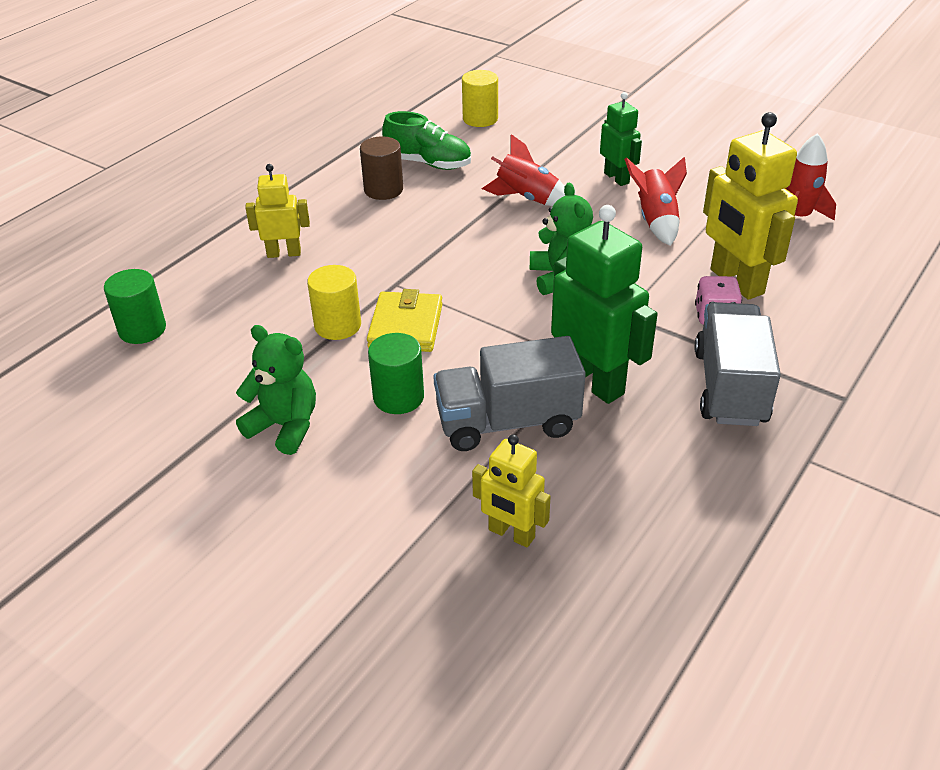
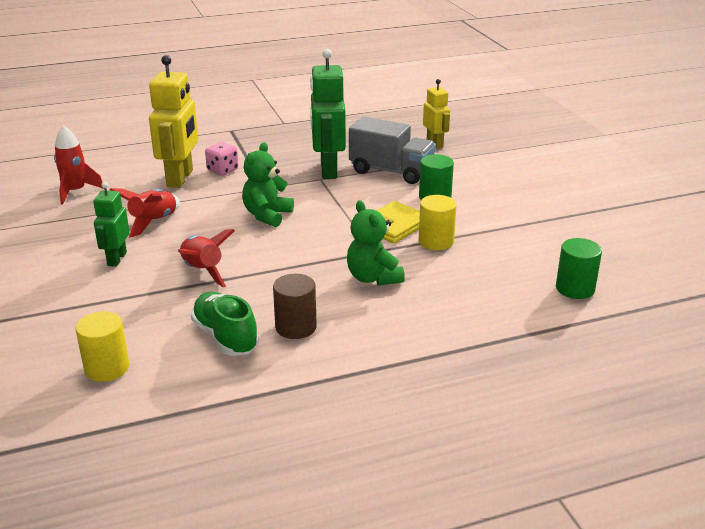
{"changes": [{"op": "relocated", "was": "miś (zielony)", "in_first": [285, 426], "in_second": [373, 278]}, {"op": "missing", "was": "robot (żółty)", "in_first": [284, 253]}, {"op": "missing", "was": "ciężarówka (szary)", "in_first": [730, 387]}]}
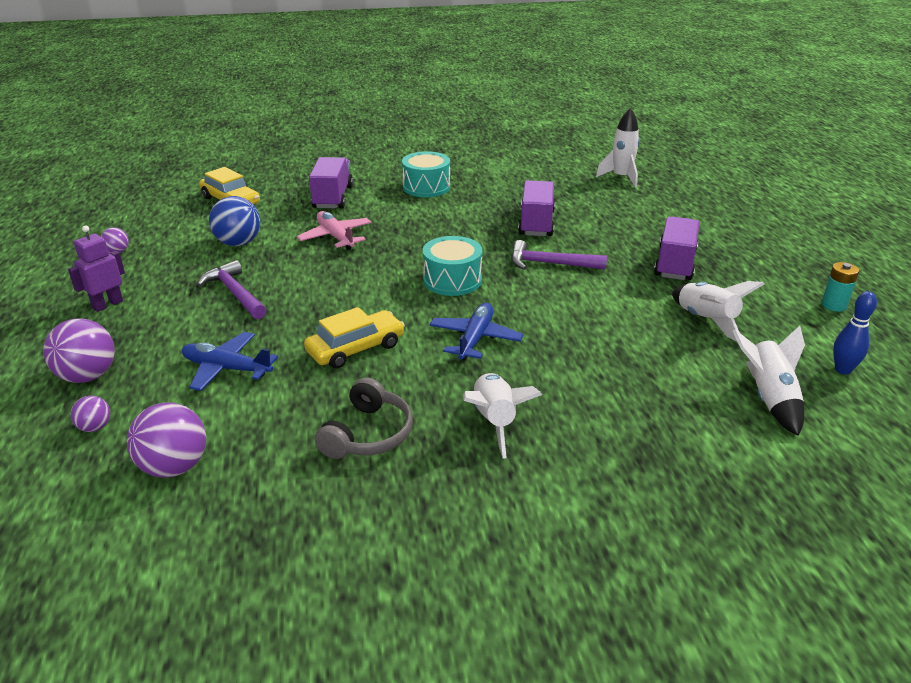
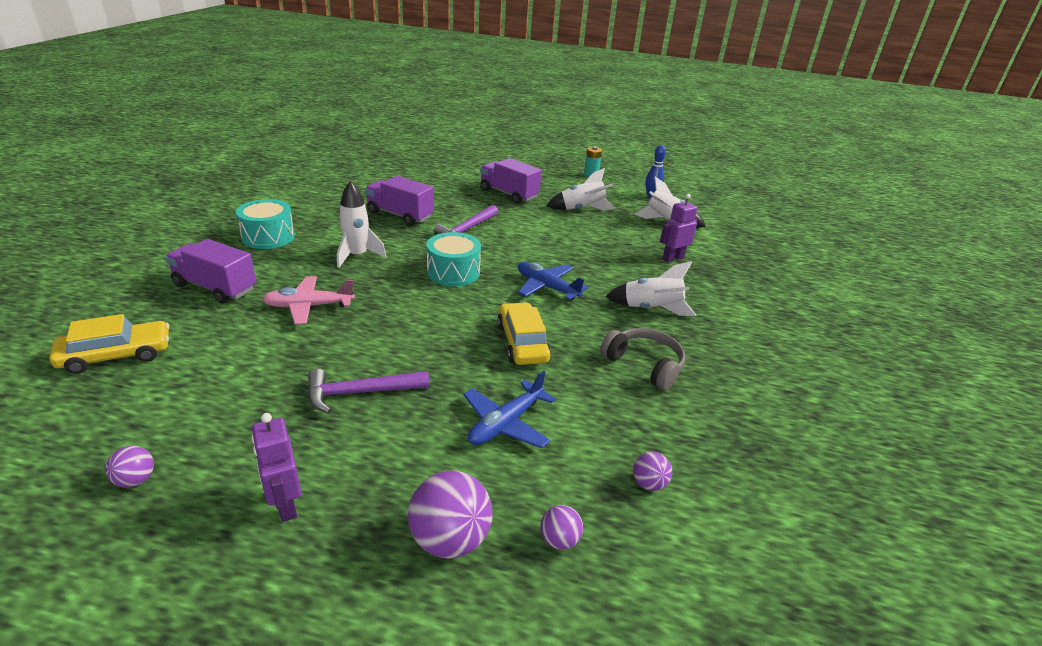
{"changes": [{"op": "relocated", "was": "rakieta (biały)", "in_first": [621, 178], "in_second": [357, 256]}, {"op": "size", "was": "piłka (fioletowy)", "in_first": [174, 467], "in_second": [649, 484], "ratio": 0.52}, {"op": "appeared", "now": "robot (fioletowy)", "in_second": [672, 258]}, {"op": "missing", "was": "piłka (niebieski)", "in_first": [238, 243]}]}
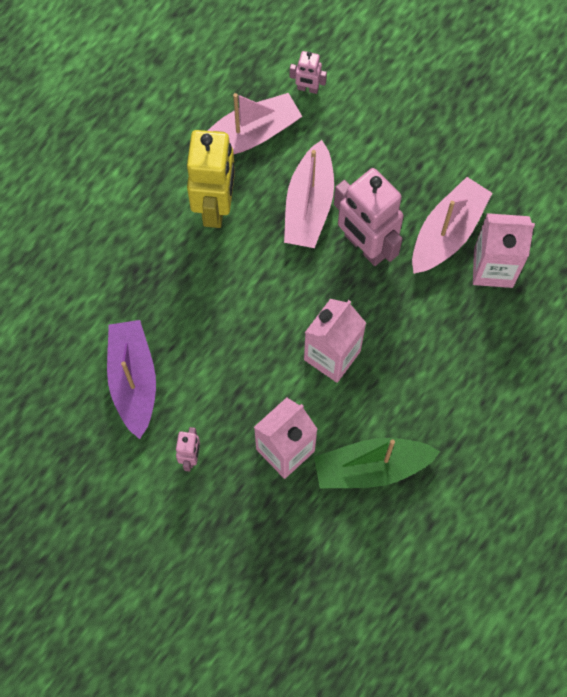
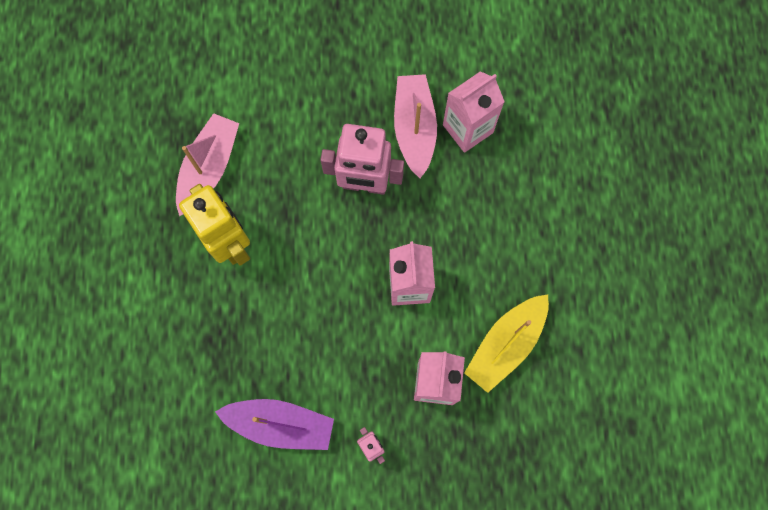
{"changes": [{"op": "spun", "was": "łódka (fioletowy)", "in_first": [133, 380], "in_second": [280, 424], "clockwise": 150}, {"op": "colour", "was": "łódka (zielony)", "now": "łódka (żółty)", "in_first": [371, 467], "in_second": [506, 344]}, {"op": "missing", "was": "łódka (różowy)", "in_first": [309, 205]}, {"op": "missing", "was": "robot (różowy)", "in_first": [307, 88]}]}
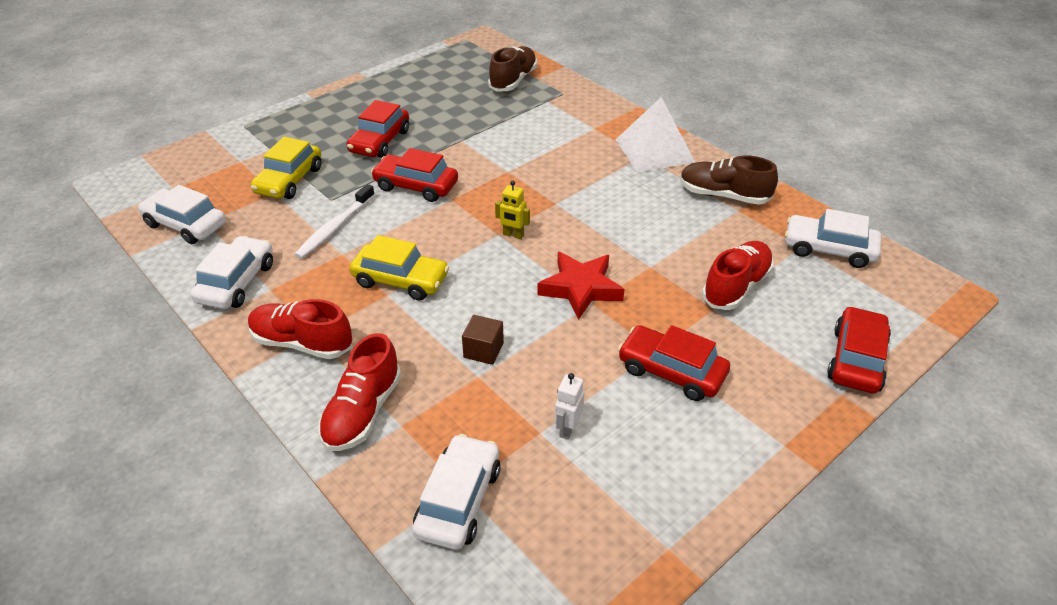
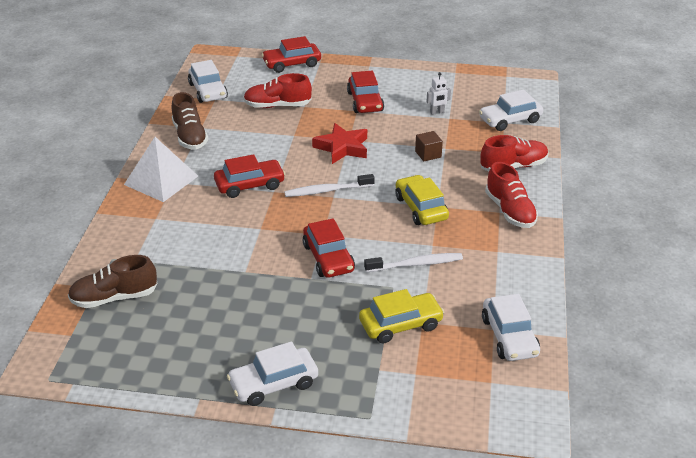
{"changes": [{"op": "relocated", "was": "samochód (czerwony)", "in_first": [380, 141], "in_second": [250, 185]}, {"op": "relocated", "was": "samochód (biały)", "in_first": [236, 282], "in_second": [273, 384]}, {"op": "exchanged", "was": "robot (żółty)", "now": "szczoteczka do zębów (biały)", "in_first": [513, 235], "in_second": [327, 190]}]}
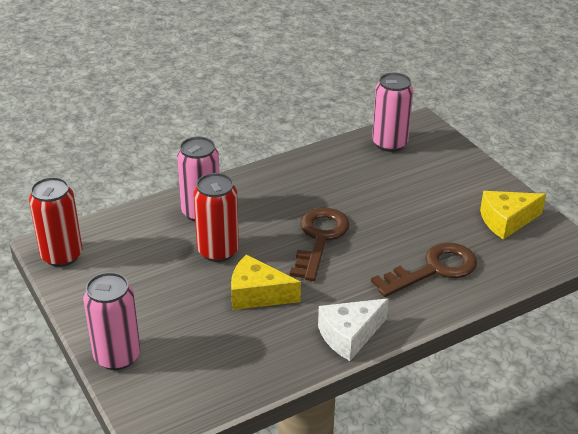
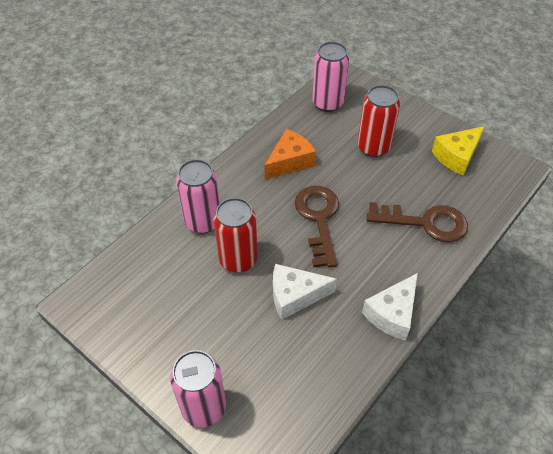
{"changes": [{"op": "appeared", "now": "ser (pomarańczowy)", "in_second": [290, 161]}, {"op": "colour", "was": "ser (żółty)", "now": "ser (biały)", "in_first": [257, 294], "in_second": [295, 296]}, {"op": "relocated", "was": "puszka (czerwony)", "in_first": [62, 256], "in_second": [373, 147]}, {"op": "spun", "was": "klucz (brązowy)", "in_first": [433, 269], "in_second": [425, 223], "clockwise": 60}]}
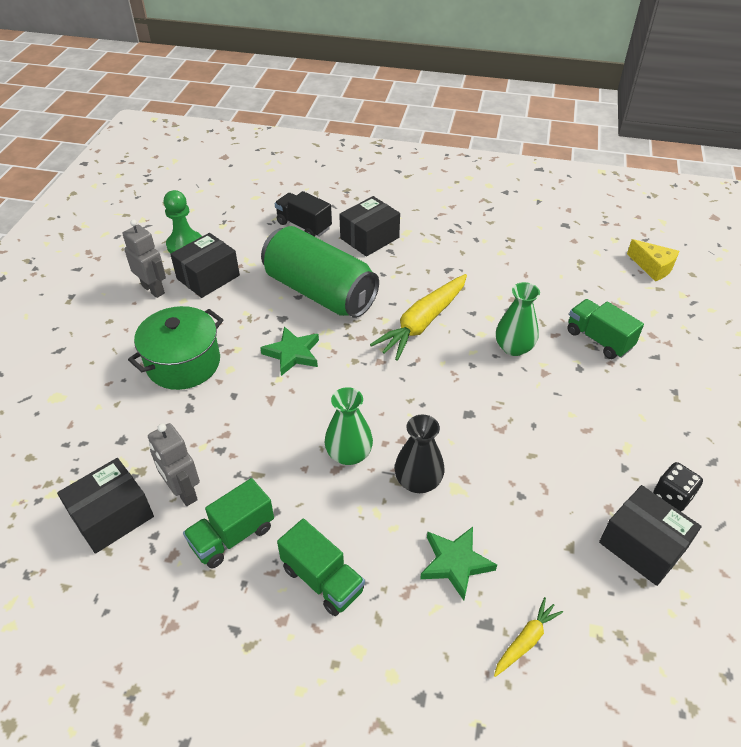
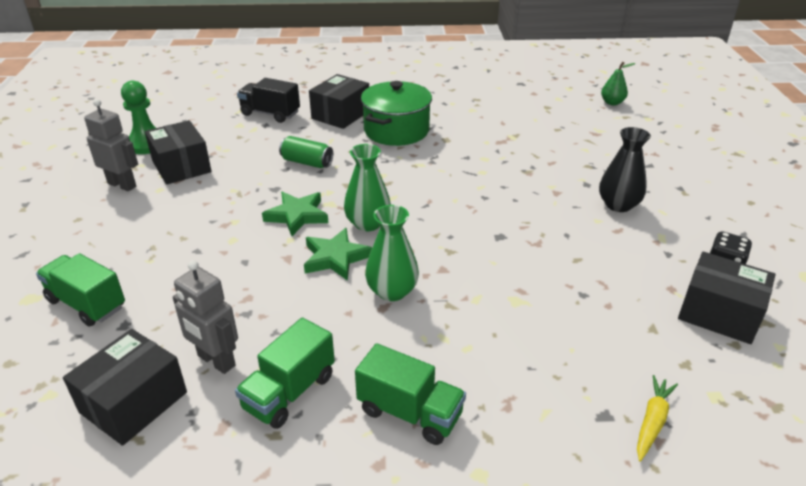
{"changes": [{"op": "relocated", "was": "ciężarówka (zielony)", "in_first": [598, 339], "in_second": [86, 304]}, {"op": "spun", "was": "pudełko (czarny)", "in_first": [208, 277], "in_second": [181, 166], "clockwise": -60}, {"op": "size", "was": "puszka (zielony)", "in_first": [320, 292], "in_second": [307, 162], "ratio": 0.42}, {"op": "relocated", "was": "gwiazda (zielony)", "in_first": [455, 563], "in_second": [335, 258]}, {"op": "relocated", "was": "wazon (zielony)", "in_first": [514, 347], "in_second": [368, 223]}, {"op": "relocated", "was": "garnek (zielony)", "in_first": [183, 363], "in_second": [396, 130]}, {"op": "relocated", "was": "wazon (czarny)", "in_first": [418, 481], "in_second": [618, 205]}, {"op": "exchanged", "was": "ser (żółty)", "now": "gruszka (zielony)", "in_first": [653, 267], "in_second": [612, 103]}, {"op": "missing", "was": "marchewka (żółty)", "in_first": [422, 323]}]}
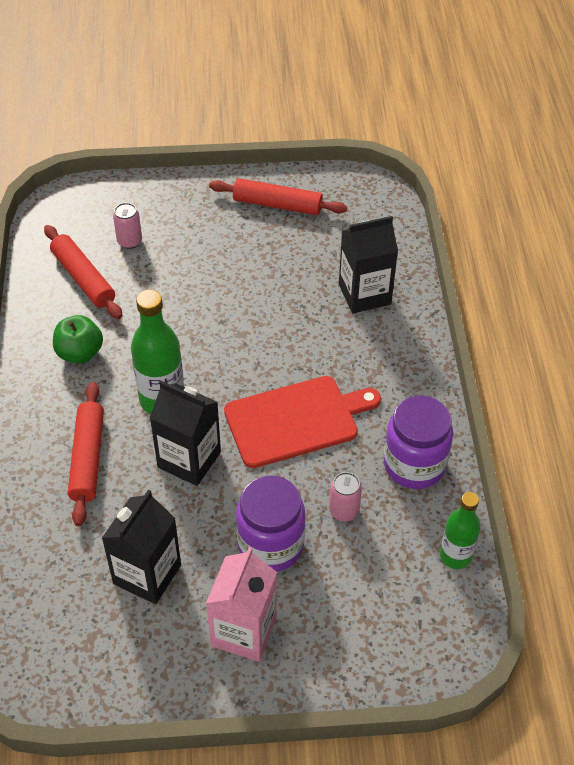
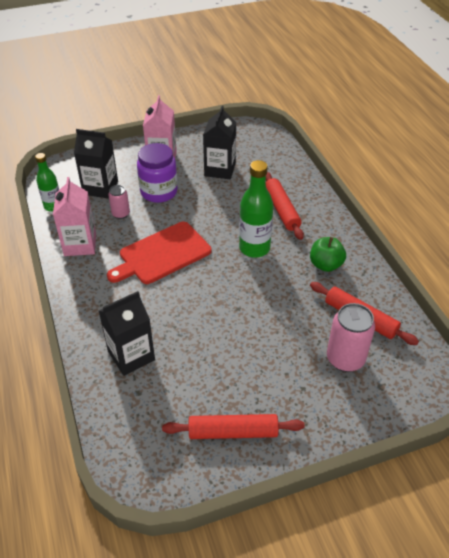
{"changes": [{"op": "exchanged", "was": "słoik (fioletowy)", "now": "karton mleka (różowy)", "in_first": [414, 465], "in_second": [80, 244]}, {"op": "relocated", "was": "karton mleka (czarny)", "in_first": [189, 460], "in_second": [100, 188]}, {"op": "size", "was": "puszka (różowy)", "in_first": [129, 241], "in_second": [345, 359], "ratio": 1.75}]}
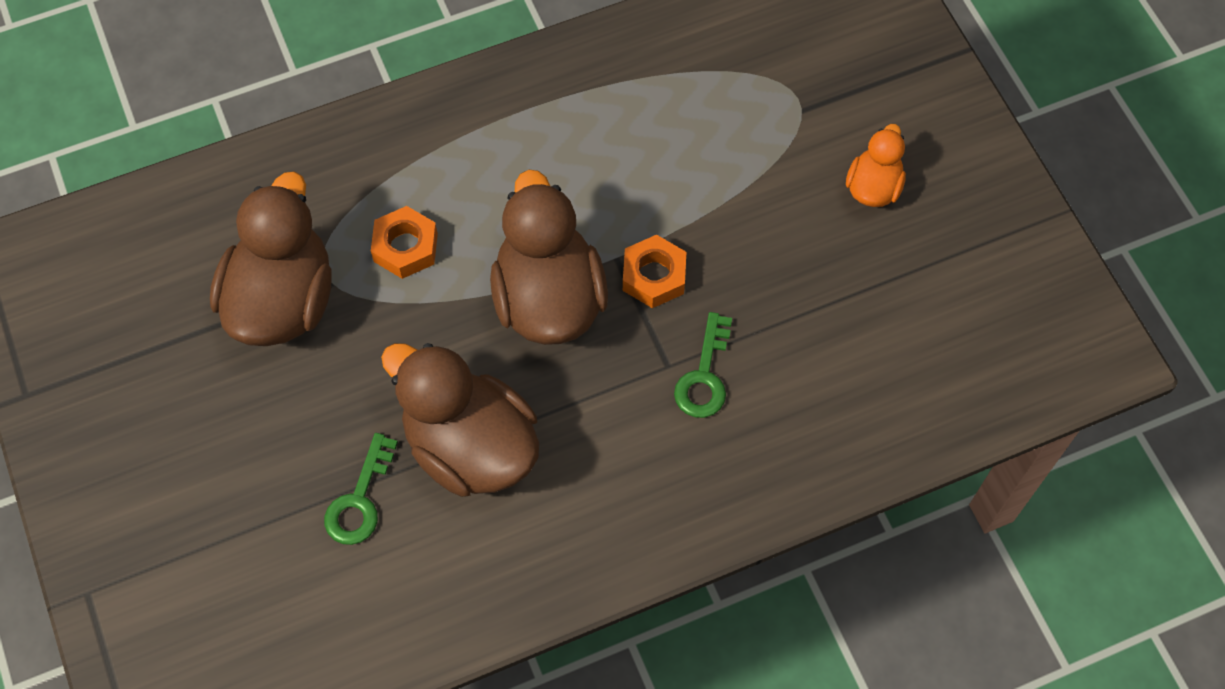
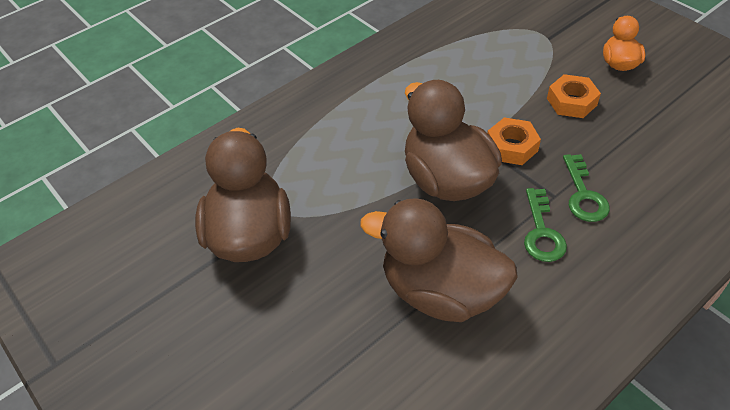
{"changes": [{"op": "relocated", "was": "klucz (zielony)", "in_first": [360, 500], "in_second": [542, 232]}, {"op": "relocated", "was": "nakrętka (pomarańczowy)", "in_first": [405, 247], "in_second": [571, 102]}]}
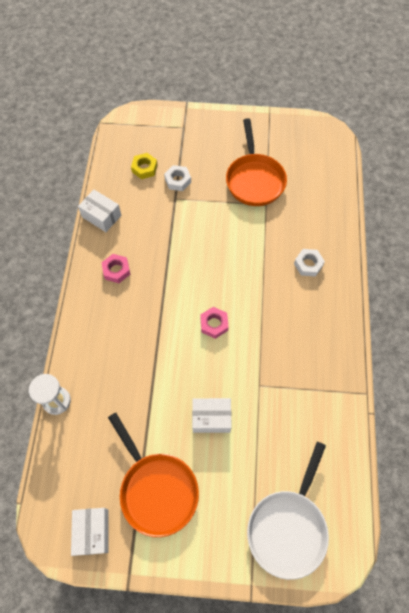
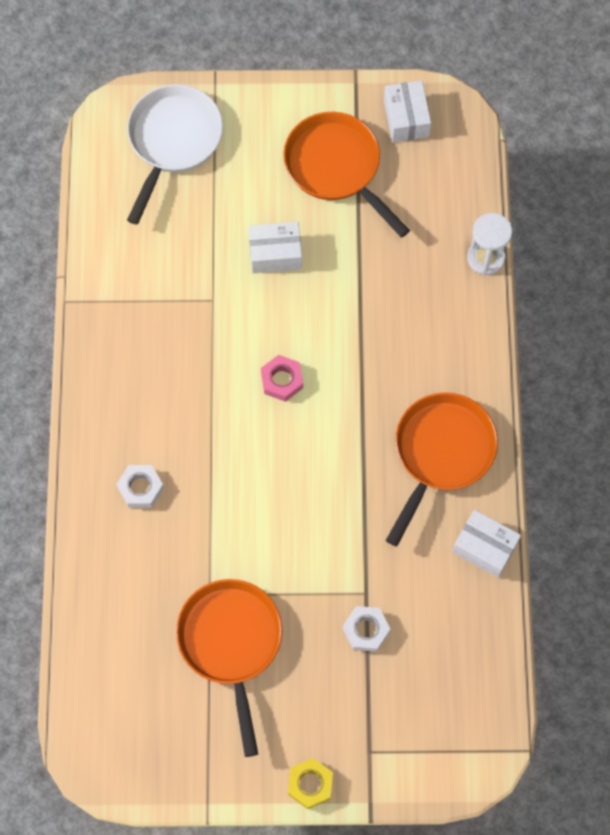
{"changes": [{"op": "relocated", "was": "nakrętka (żółty)", "in_first": [144, 168], "in_second": [310, 784]}, {"op": "exchanged", "was": "nakrętka (różowy)", "now": "patelnia (pomarańczowy)", "in_first": [116, 270], "in_second": [441, 453]}]}
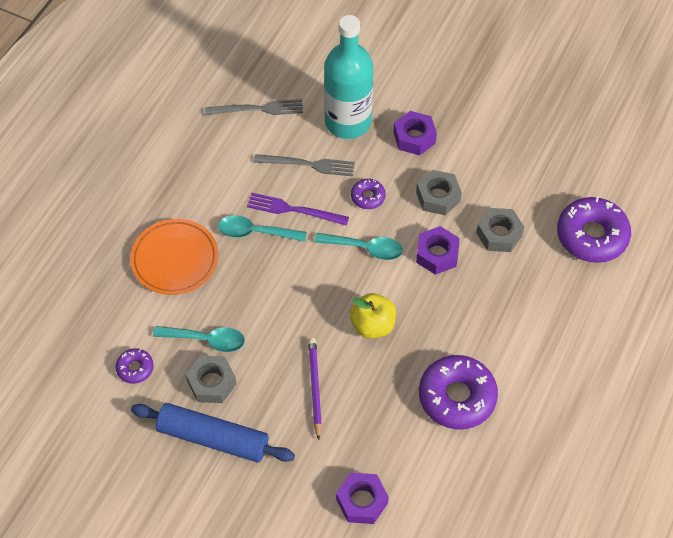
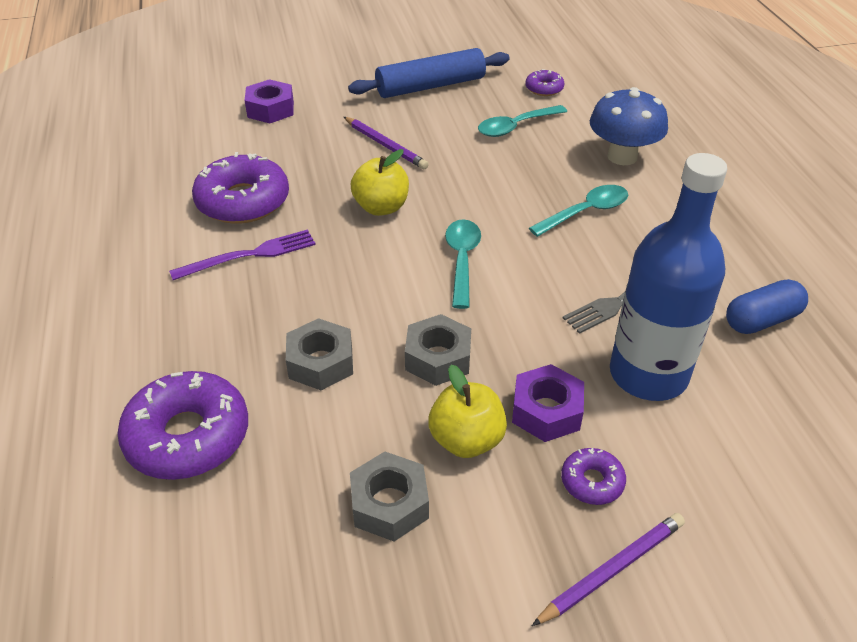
{"changes": [{"op": "relocated", "was": "widelec (fioletowy)", "in_first": [294, 210], "in_second": [249, 255]}, {"op": "relocated", "was": "nakrętka (szary)", "in_first": [212, 383], "in_second": [389, 504]}, {"op": "appeared", "now": "jabłko (żółty)", "in_second": [466, 440]}, {"op": "spun", "was": "łyżka (turkusowy)", "in_first": [365, 248], "in_second": [462, 260], "clockwise": 120}, {"op": "appeared", "now": "ołówek (fioletowy)", "in_second": [612, 570]}, {"op": "relocated", "was": "donut (fioletowy)", "in_first": [368, 197], "in_second": [592, 482]}, {"op": "exchanged", "was": "talerz (pomarańczowy)", "now": "grzyb (niebieski)", "in_first": [175, 259], "in_second": [622, 156]}, {"op": "colour", "was": "butelka (turkusowy)", "now": "butelka (niebieski)", "in_first": [348, 122], "in_second": [648, 374]}, {"op": "exchanged", "was": "widelec (szary)", "now": "kapsułka (niebieski)", "in_first": [258, 109], "in_second": [761, 320]}, {"op": "missing", "was": "nakrętka (fioletowy)", "in_first": [437, 254]}]}
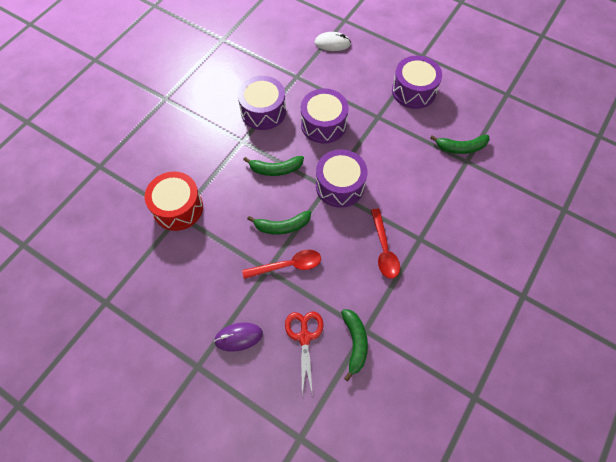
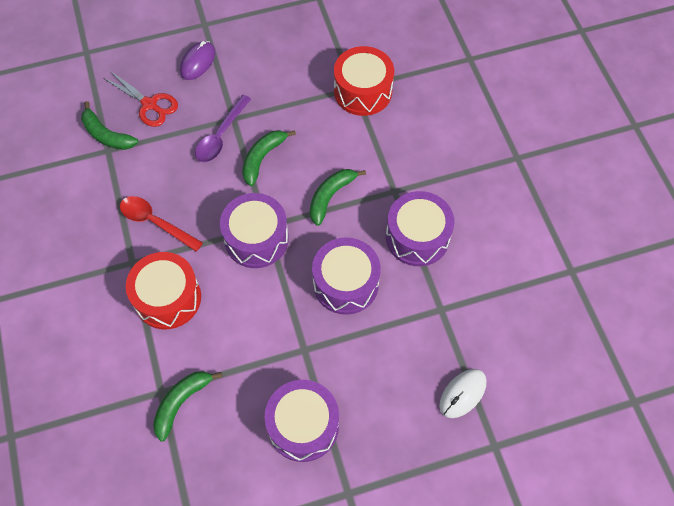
{"changes": [{"op": "appeared", "now": "bęben (czerwony)", "in_second": [168, 298]}, {"op": "colour", "was": "łyżka (czerwony)", "now": "łyżka (fioletowy)", "in_first": [288, 265], "in_second": [221, 136]}]}
